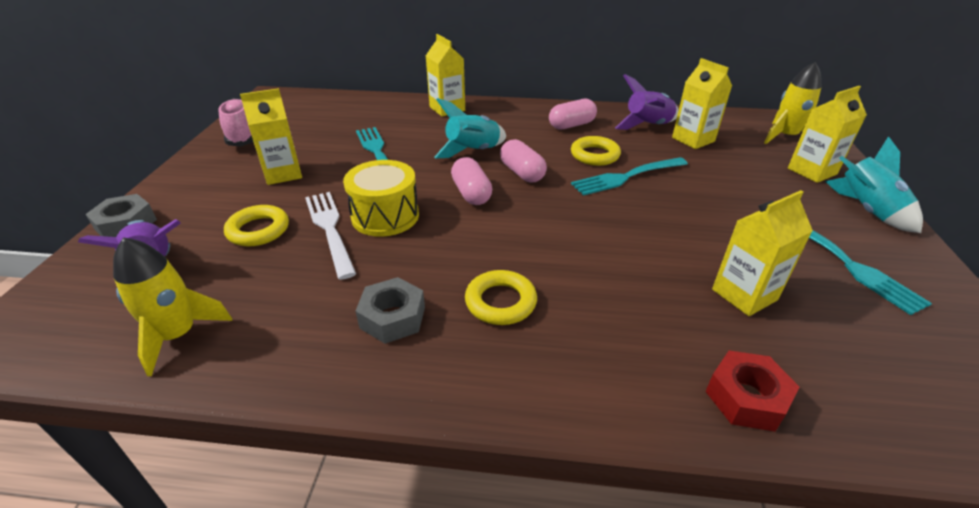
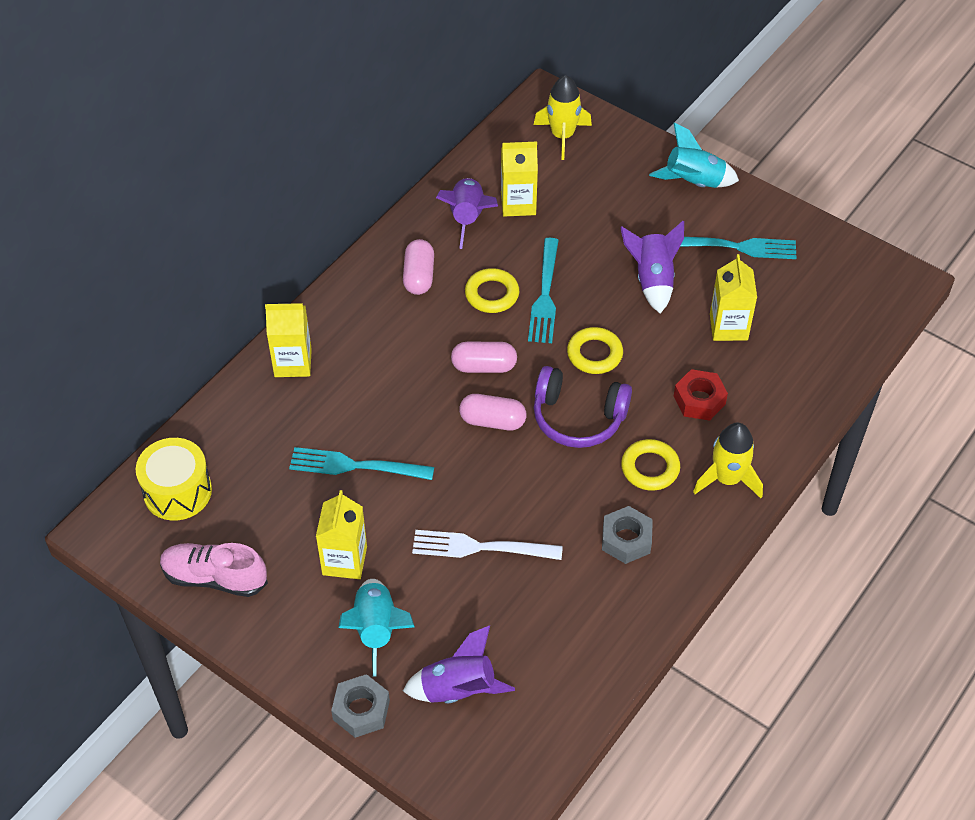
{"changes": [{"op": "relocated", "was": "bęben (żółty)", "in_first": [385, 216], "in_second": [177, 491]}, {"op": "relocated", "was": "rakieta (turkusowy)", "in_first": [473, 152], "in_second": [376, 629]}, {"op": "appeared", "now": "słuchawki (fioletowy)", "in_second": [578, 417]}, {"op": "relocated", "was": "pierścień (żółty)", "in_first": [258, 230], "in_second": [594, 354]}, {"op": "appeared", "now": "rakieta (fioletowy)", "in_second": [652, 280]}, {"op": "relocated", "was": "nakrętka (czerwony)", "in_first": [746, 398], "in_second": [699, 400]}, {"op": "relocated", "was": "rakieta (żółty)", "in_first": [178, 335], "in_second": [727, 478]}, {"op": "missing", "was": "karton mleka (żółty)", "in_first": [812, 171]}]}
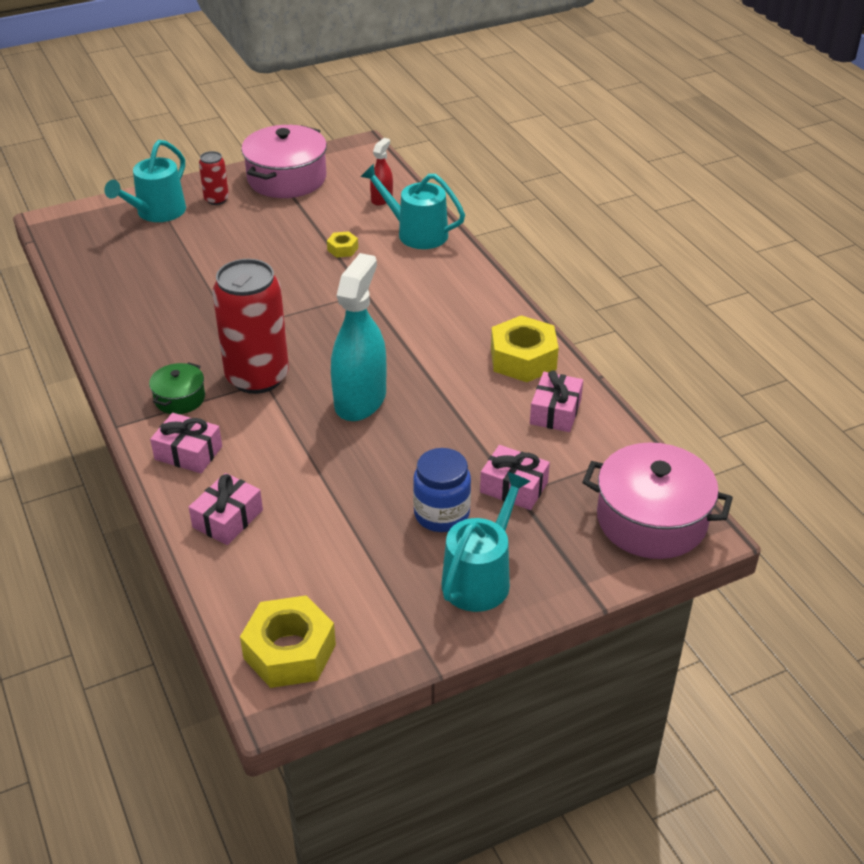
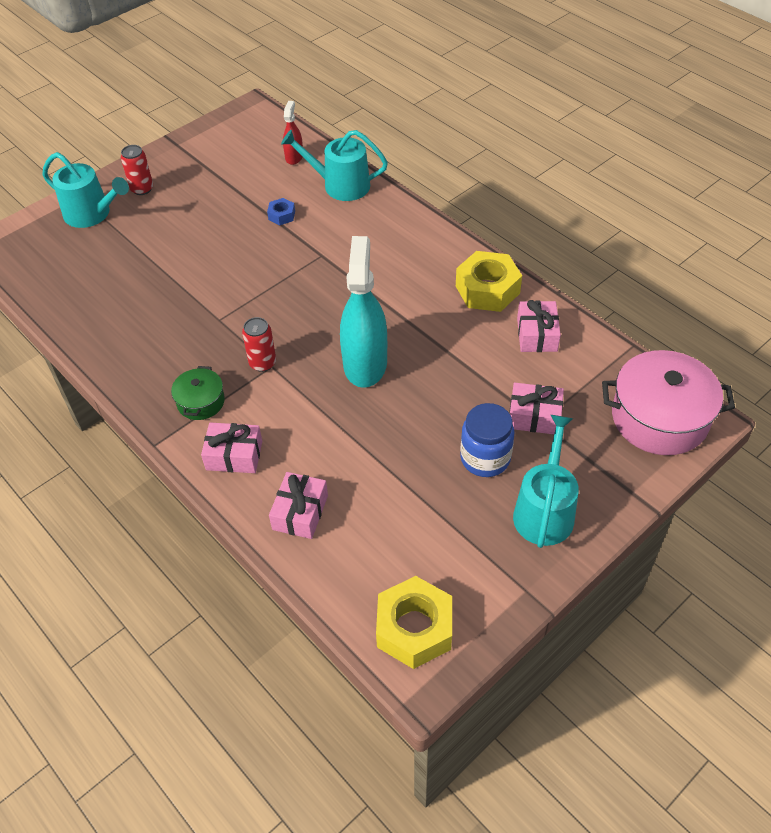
{"changes": [{"op": "spun", "was": "konewka (turkusowy)", "in_first": [157, 212], "in_second": [91, 214], "clockwise": -75}, {"op": "size", "was": "puszka (czerwony)", "in_first": [257, 377], "in_second": [262, 363], "ratio": 0.47}, {"op": "colour", "was": "nakrętka (żółty)", "now": "nakrętka (niebieski)", "in_first": [342, 249], "in_second": [281, 215]}, {"op": "missing", "was": "garnek (różowy)", "in_first": [287, 178]}]}
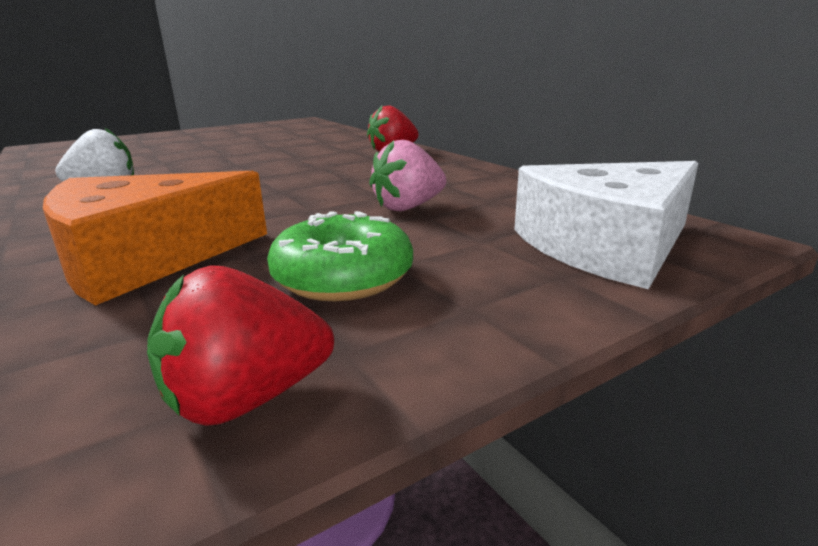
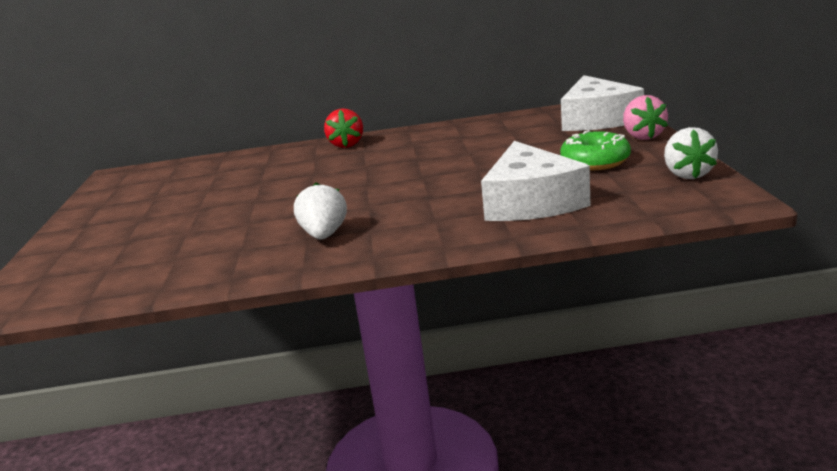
{"changes": [{"op": "colour", "was": "ser (pomarańczowy)", "now": "ser (biały)", "in_first": [146, 258], "in_second": [530, 202]}, {"op": "relocated", "was": "truskawka (różowy)", "in_first": [408, 207], "in_second": [643, 136]}, {"op": "colour", "was": "truskawka (czerwony)", "now": "truskawka (biały)", "in_first": [247, 399], "in_second": [687, 174]}]}
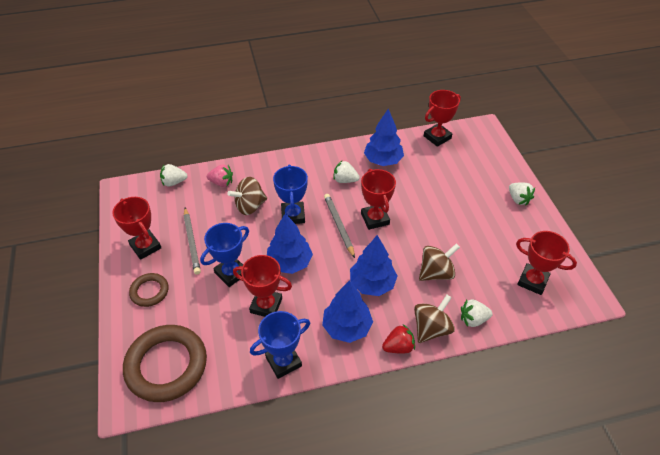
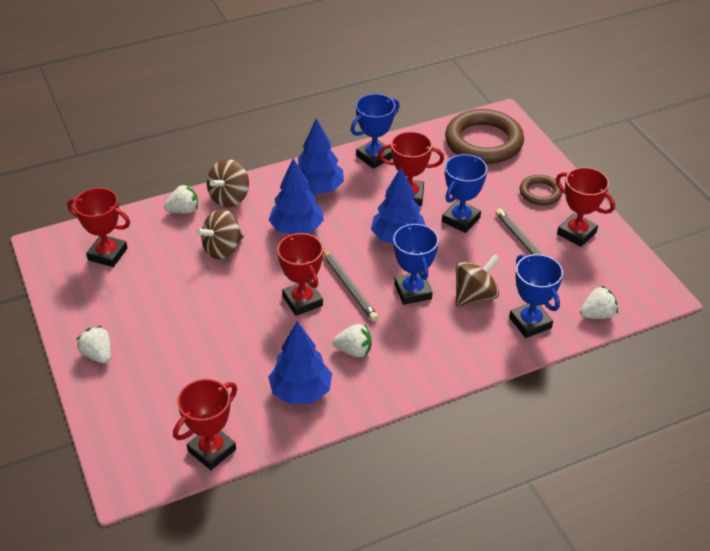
{"changes": [{"op": "exchanged", "was": "truskawka (różowy)", "now": "puchar (niebieski)", "in_first": [221, 183], "in_second": [530, 323]}, {"op": "missing", "was": "truskawka (czerwony)", "in_first": [398, 347]}]}
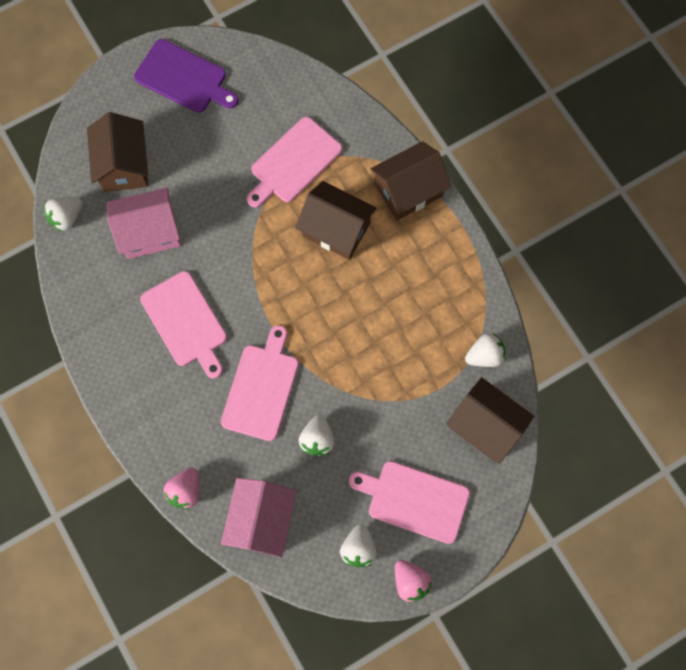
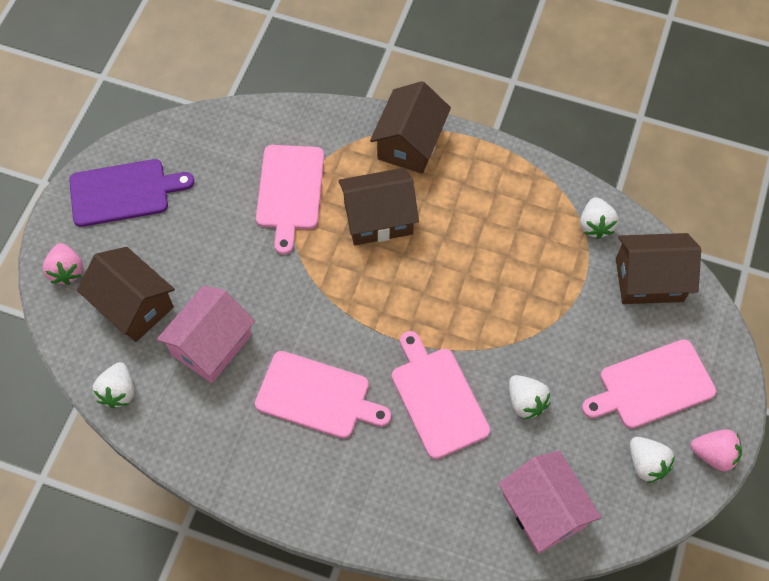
{"changes": [{"op": "relocated", "was": "truskawka (różowy)", "in_first": [185, 491], "in_second": [67, 271]}, {"op": "spun", "was": "truskawka (biały)", "in_first": [484, 355], "in_second": [595, 225], "clockwise": 150}]}
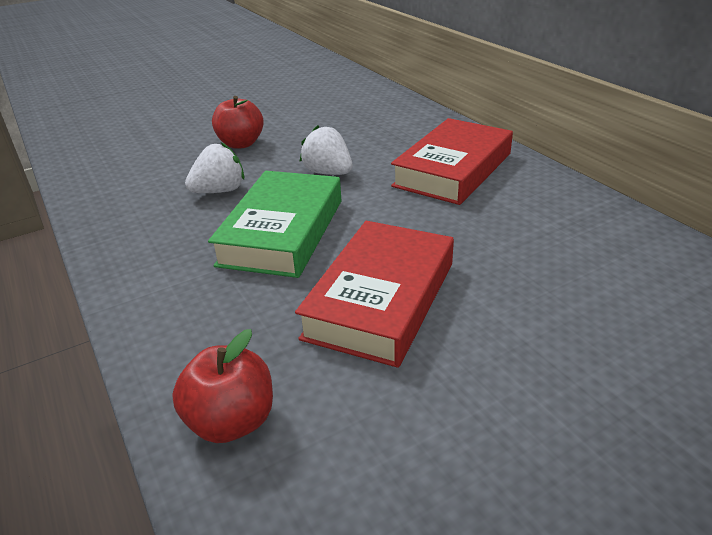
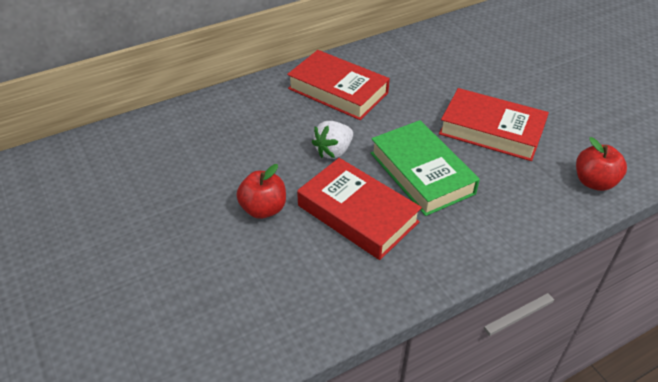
{"changes": [{"op": "exchanged", "was": "truskawka (biały)", "now": "książka (czerwony)", "in_first": [219, 191], "in_second": [357, 213]}, {"op": "spun", "was": "książka (zielony)", "in_first": [282, 232], "in_second": [421, 173], "clockwise": 45}]}
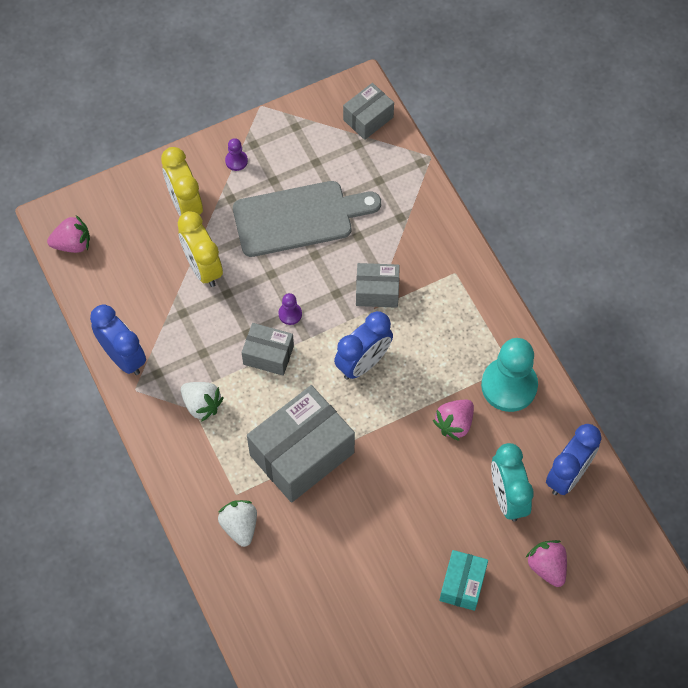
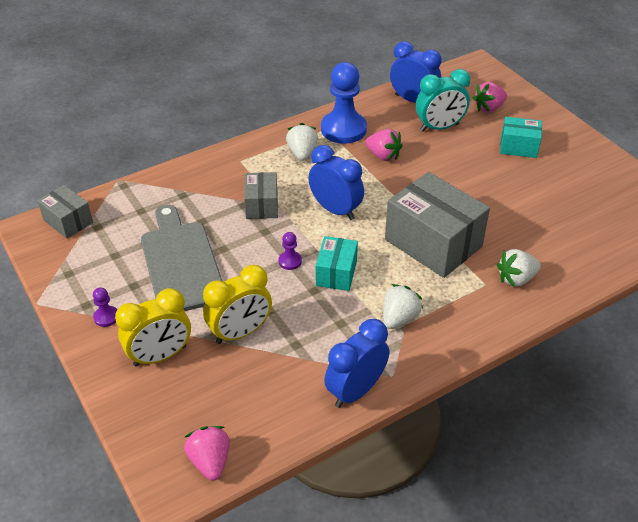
{"changes": [{"op": "appeared", "now": "truskawka (biały)", "in_second": [302, 153]}, {"op": "colour", "was": "pudełko (szary)", "now": "pudełko (turkusowy)", "in_first": [268, 355], "in_second": [336, 273]}, {"op": "colour", "was": "pionek (turkusowy)", "now": "pionek (niebieski)", "in_first": [509, 385], "in_second": [343, 129]}]}
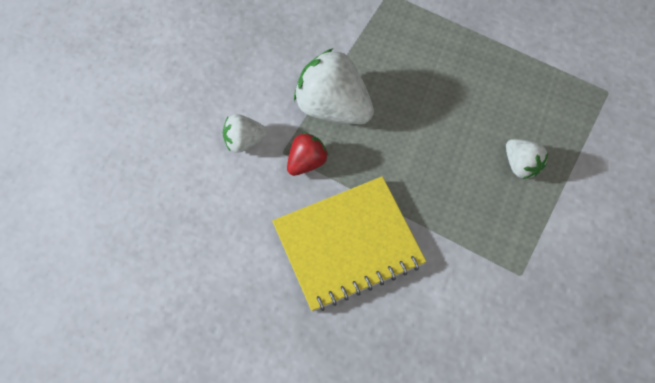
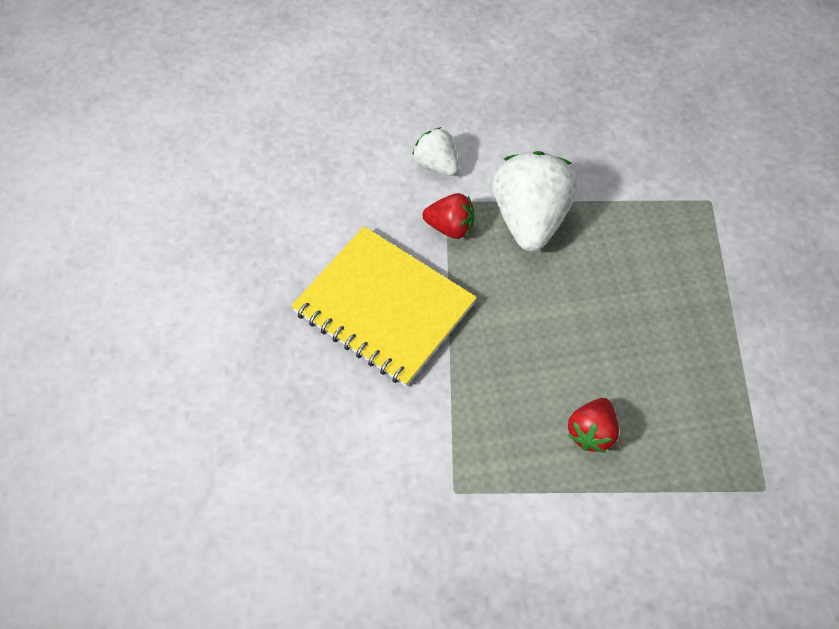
{"changes": [{"op": "colour", "was": "truskawka (biały)", "now": "truskawka (czerwony)", "in_first": [521, 165], "in_second": [591, 432]}]}
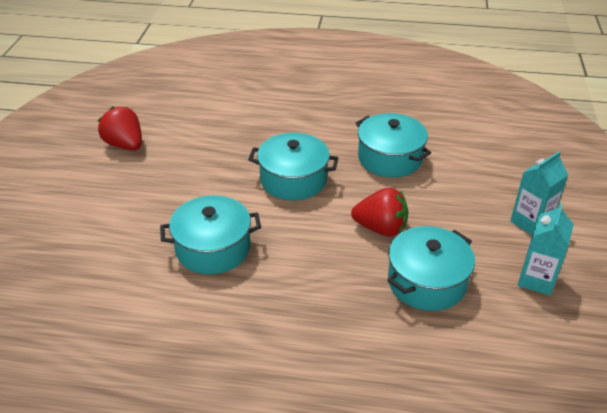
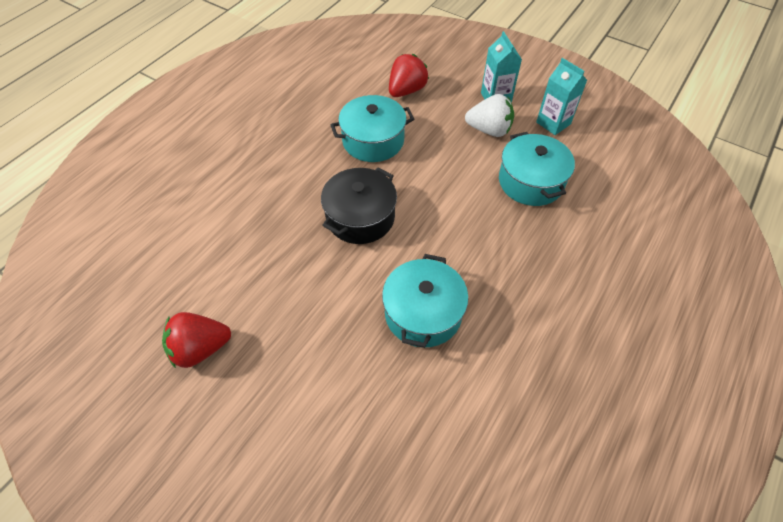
{"changes": [{"op": "colour", "was": "garnek (turkusowy)", "now": "garnek (czarny)", "in_first": [293, 179], "in_second": [360, 217]}, {"op": "relocated", "was": "truskawka (czerwony)", "in_first": [381, 228], "in_second": [406, 90]}, {"op": "appeared", "now": "truskawka (biały)", "in_second": [489, 130]}]}
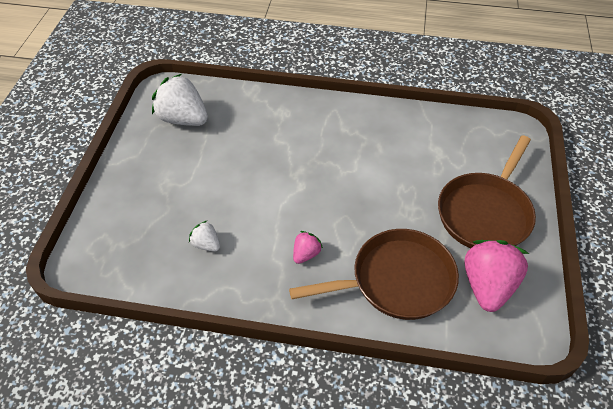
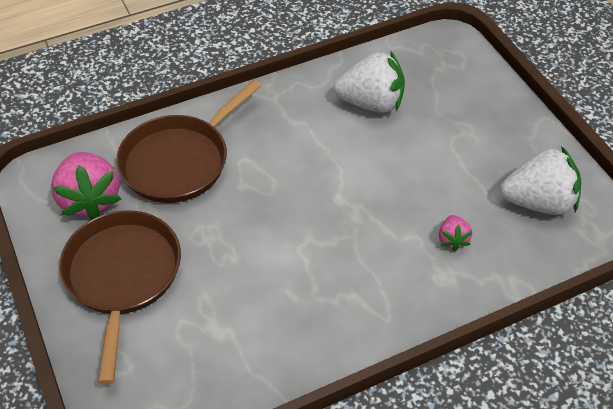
{"changes": [{"op": "size", "was": "truskawka (biały)", "in_first": [206, 244], "in_second": [371, 103], "ratio": 2.04}, {"op": "relocated", "was": "truskawka (różowy)", "in_first": [306, 254], "in_second": [452, 239]}]}
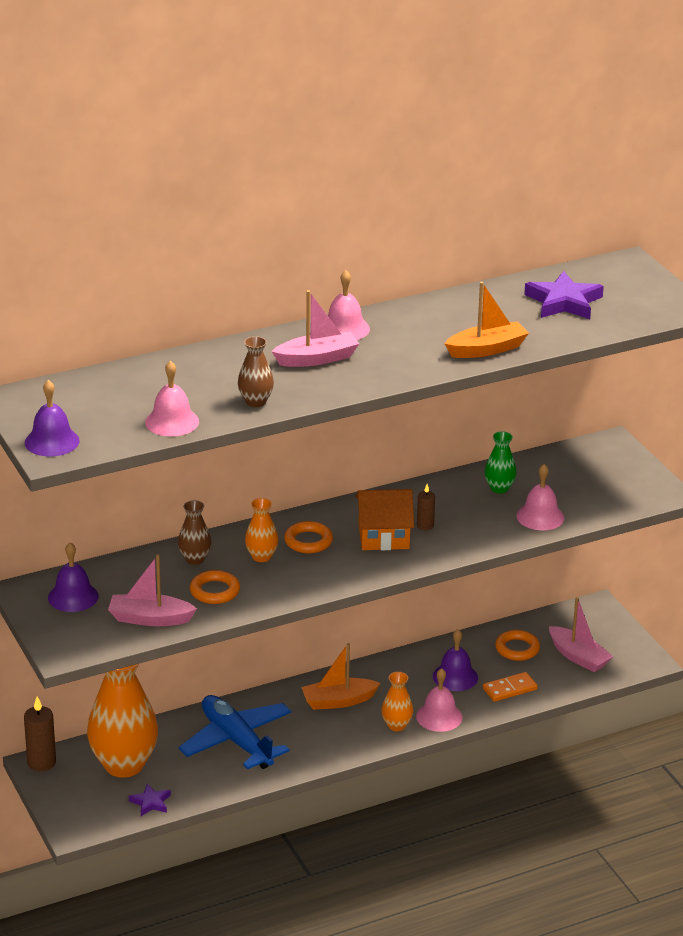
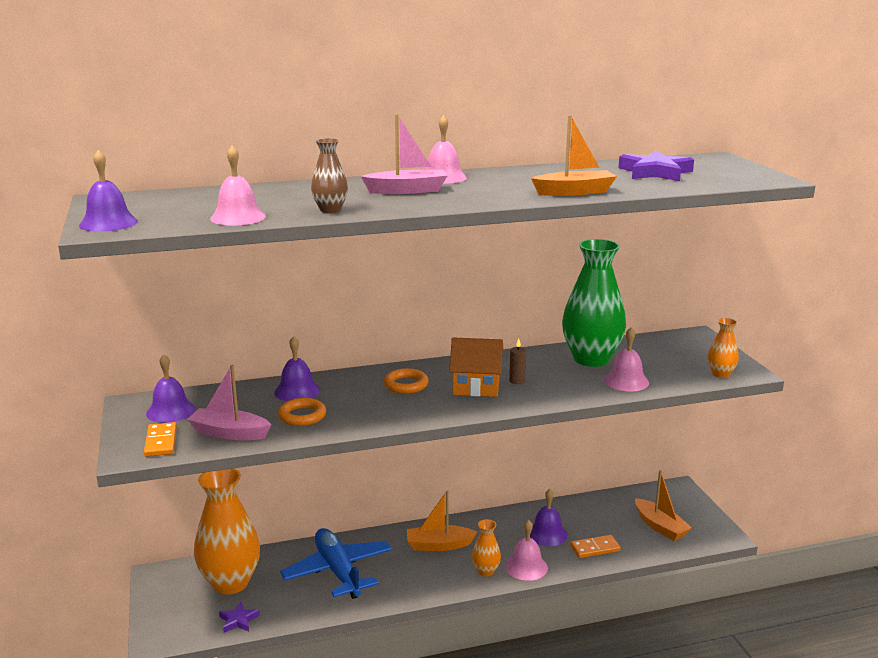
{"changes": [{"op": "appeared", "now": "kostka domina (pomarańczowy)", "in_second": [161, 442]}, {"op": "exchanged", "was": "wazon (brązowy)", "now": "dzwonek (fioletowy)", "in_first": [195, 559], "in_second": [297, 391]}, {"op": "size", "was": "wazon (zielony)", "in_first": [499, 488], "in_second": [591, 359], "ratio": 2.16}, {"op": "colour", "was": "łódka (różowy)", "now": "łódka (pomarańczowy)", "in_first": [578, 657], "in_second": [660, 527]}, {"op": "relocated", "was": "wazon (pomarańczowy)", "in_first": [261, 557], "in_second": [720, 374]}, {"op": "missing", "was": "świeca (brązowy)", "in_first": [41, 762]}, {"op": "missing", "was": "pierścień (pomarańczowy)", "in_first": [517, 649]}]}
